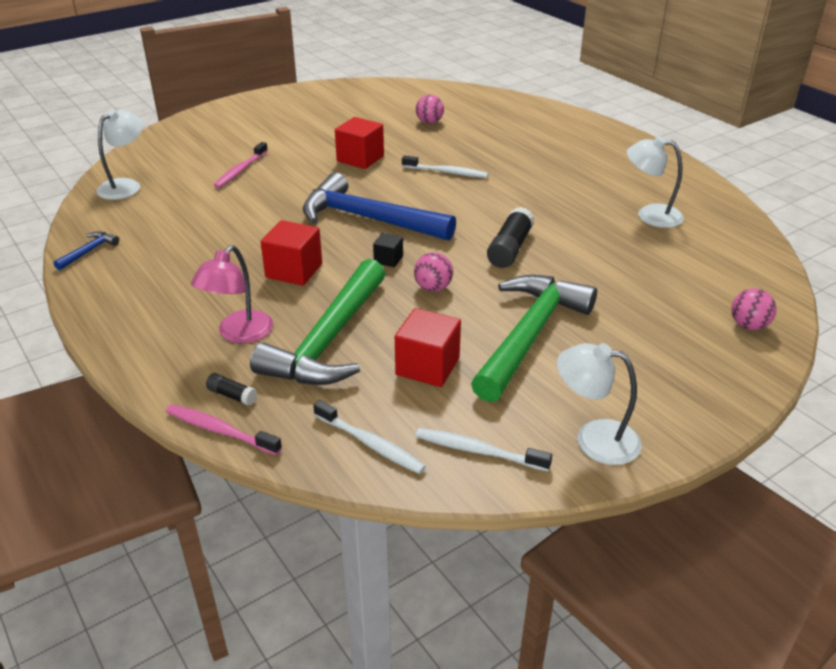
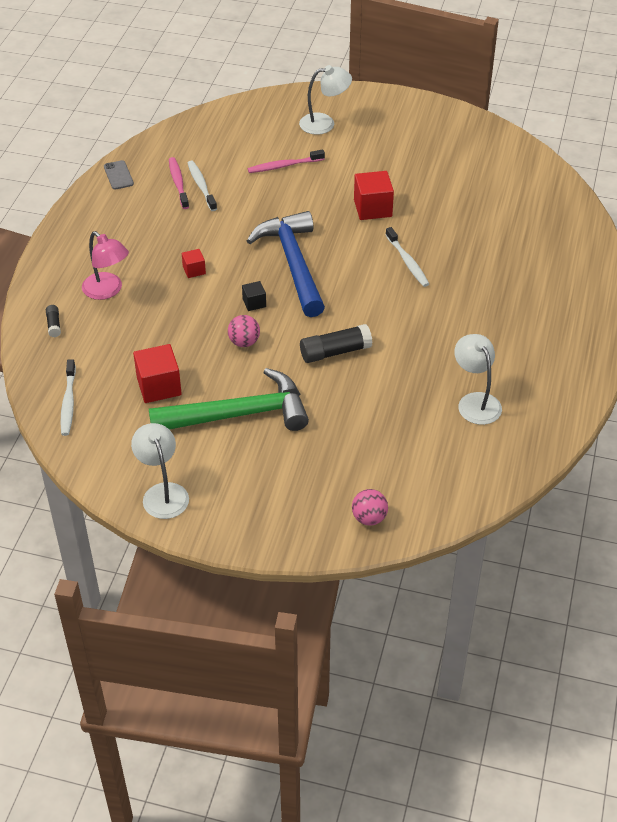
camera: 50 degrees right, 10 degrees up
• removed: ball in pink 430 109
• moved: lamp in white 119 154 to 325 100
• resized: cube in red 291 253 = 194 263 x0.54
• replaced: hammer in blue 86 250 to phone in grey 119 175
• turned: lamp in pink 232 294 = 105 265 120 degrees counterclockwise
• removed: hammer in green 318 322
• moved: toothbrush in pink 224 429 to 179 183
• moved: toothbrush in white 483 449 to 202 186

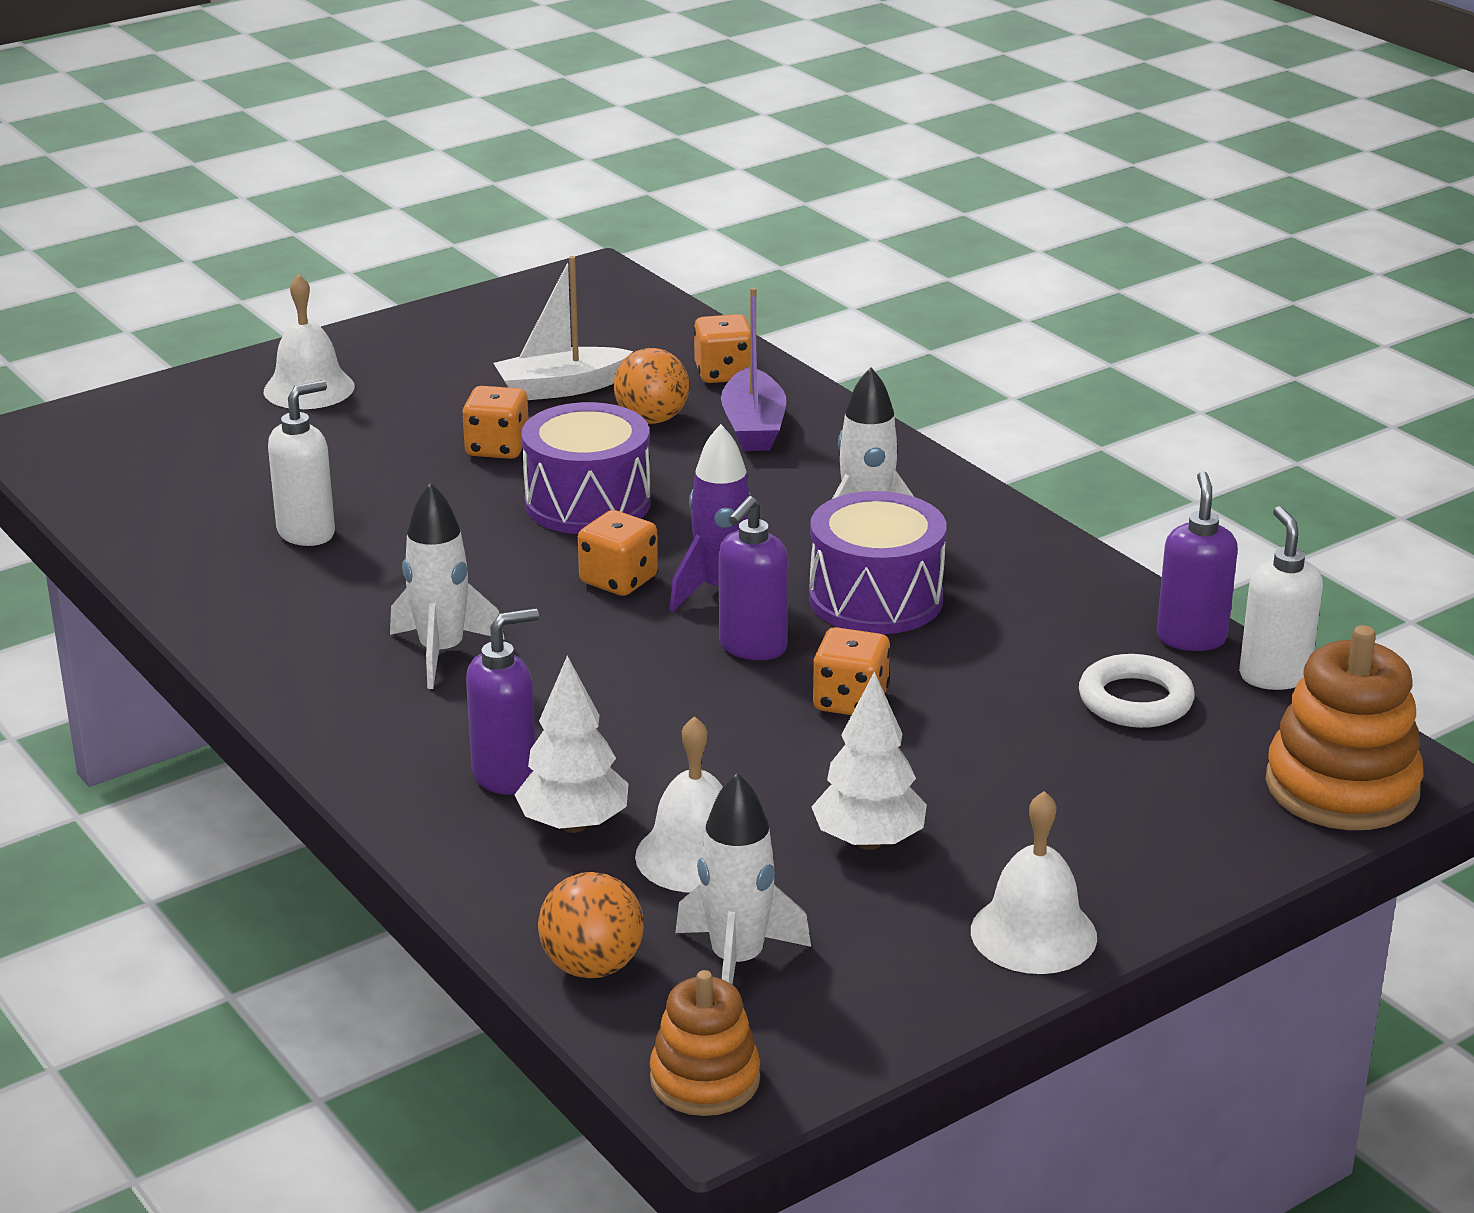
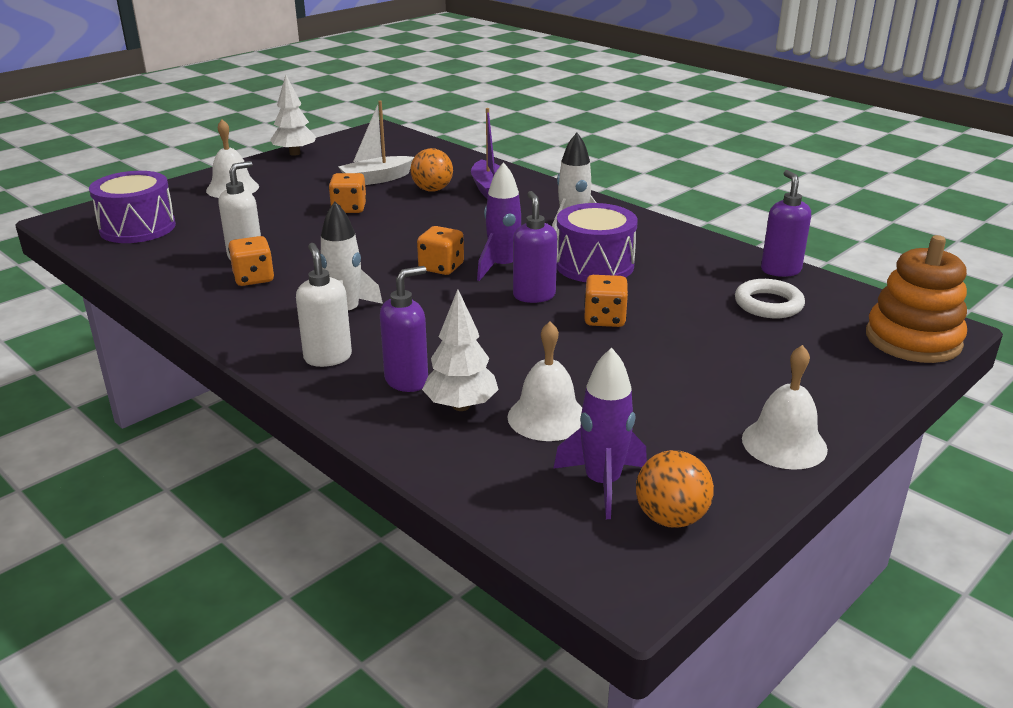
camera: 10 degrees left, 0 degrees up
• moved: dice in orange 722 348 to 251 261
• moved: drum in purple 586 468 to 132 207
• turned: soap dispenser in purple 753 578 = 535 247 150 degrees clockwise
• moved: soap dispenser in white 1281 598 to 324 305
• moved: tree in white 869 760 to 293 115
• recoloured: rocket in white 743 879 to rocket in purple 600 433
• moved: ball in orange 591 925 to 675 489
• removed: stacking toy in orange 705 1043

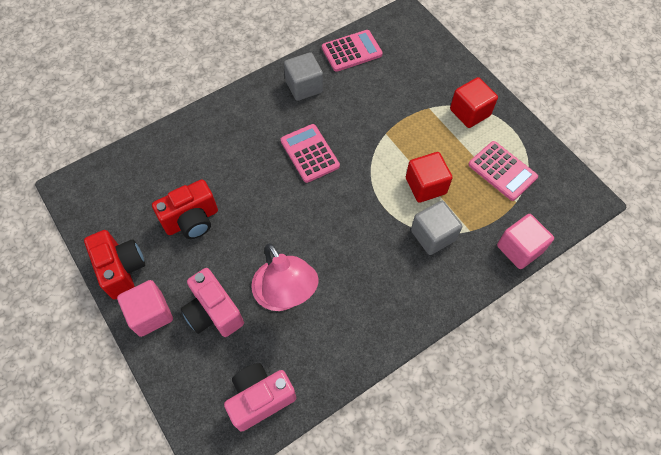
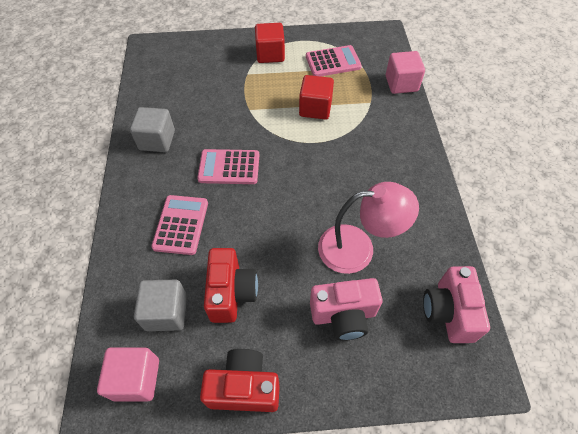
camera: 60 degrees left, 5 degrees down
• moved: calculator in pink 352 51 to 179 225
• moved: cube in grey 436 228 to 160 305
• moved: cube in pink 145 308 to 128 374

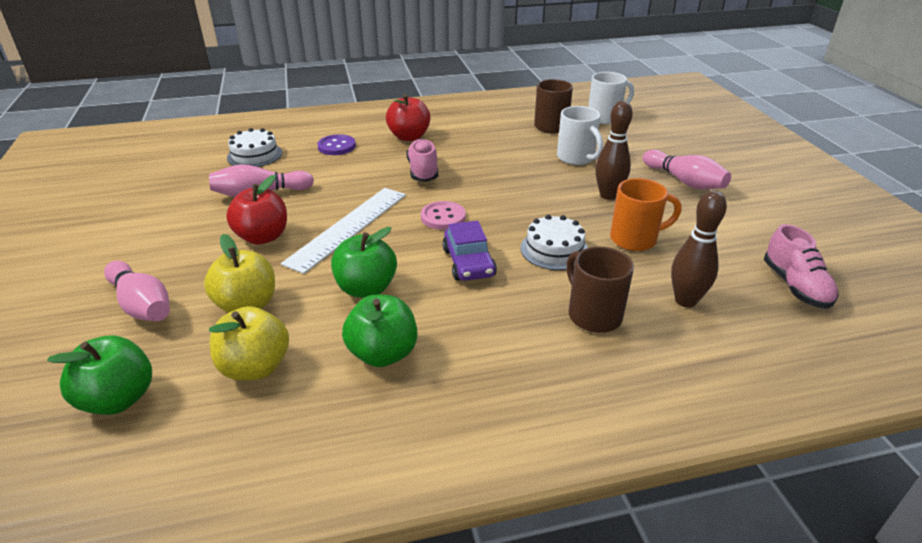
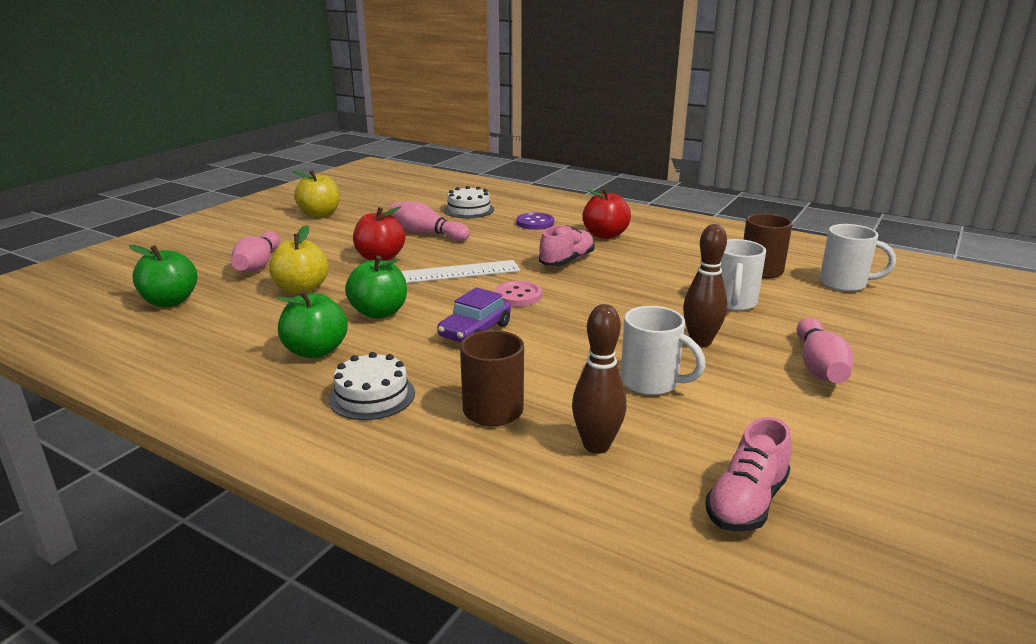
camera: 45 degrees right, 10 degrees down
• recoloured: mug in orange 645 214 to mug in white 663 350
• moved: cake in white 554 242 to 372 386
• moved: apple in yellow 249 343 to 316 194

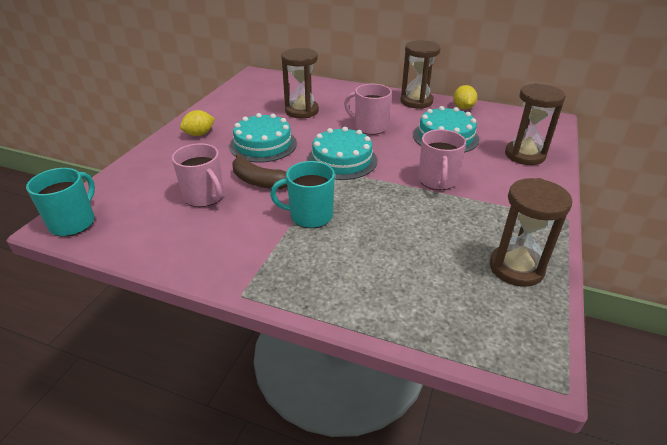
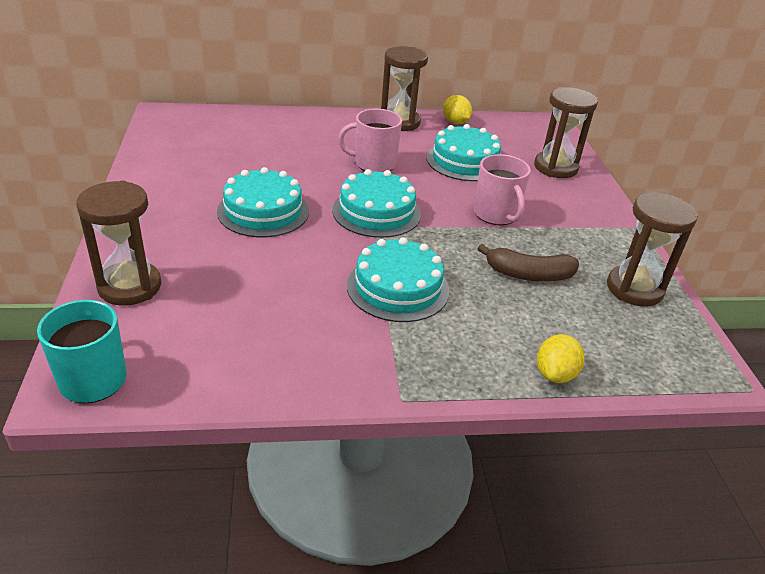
camera: 30 degrees left, 0 degrees up
• moved: hourglass in brown 300 83 to 118 243
• moved: lemon in yellow 197 123 to 560 358
• removed: mug in pink 198 175
• moved: banana in brown 259 171 to 528 262
• replaced: mug in turquoise 302 194 to cake in turquoise 398 279

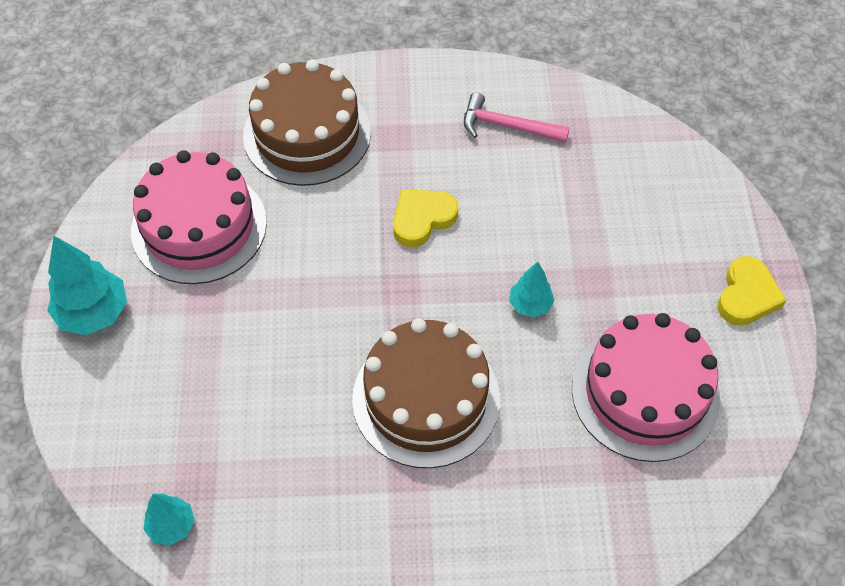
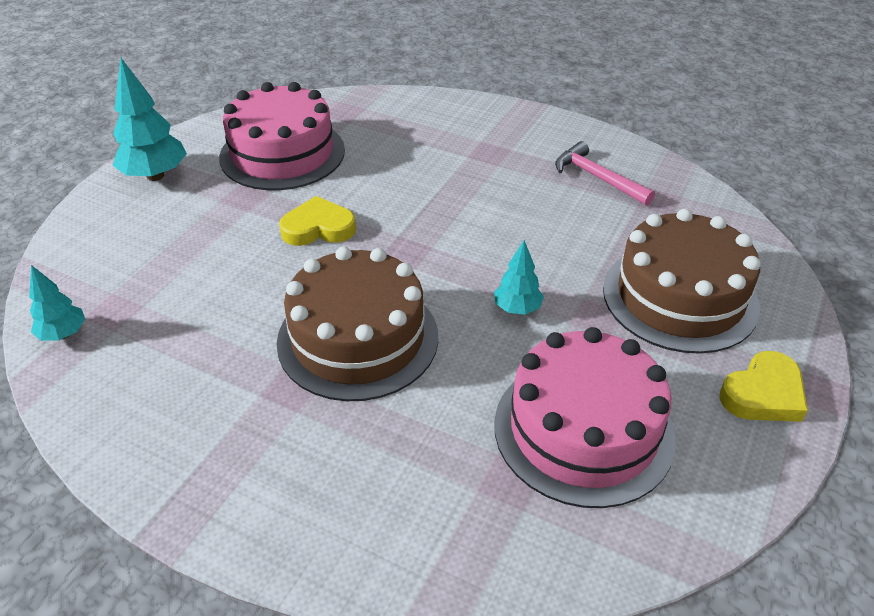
camera: 30 degrees right, 15 degrees down
• moved: cake in brown 307 123 to 682 281
• moved: heart in yellow 425 218 to 317 221

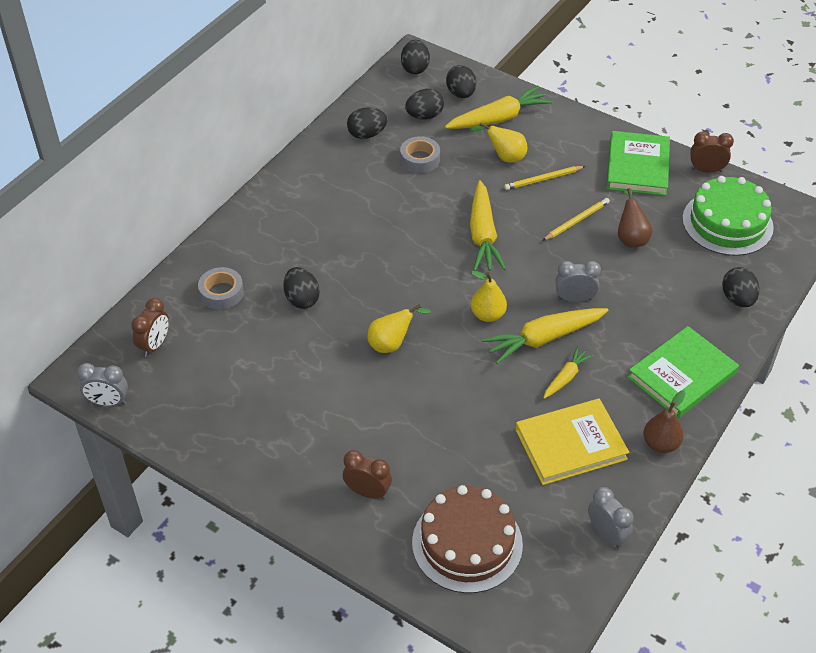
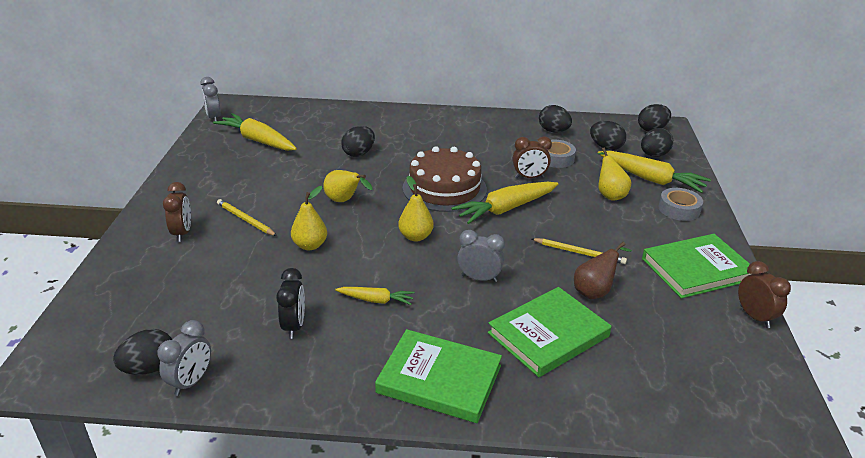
camera: 60 degrees right, 15 degrees down
• moved: pencil in yellow 544 178 to 247 217
• removed: cake in green 728 216
• turned: clock in grey 578 281 = 481 256 45 degrees counterclockwise
• moved: tape in grey 221 288 to 680 204
• moved: egg in black 740 287 to 142 352
• moved: clock in brown 150 327 to 532 157
• moved: carrot in yellow 545 336 to 255 132
• removed: pear in brown 664 422
• replaced: book in yellow 572 442 to clock in black 290 303
• moved: cake in brown 467 539 to 445 179
• added: pear in yellow 309 218
• added: book in green 549 332

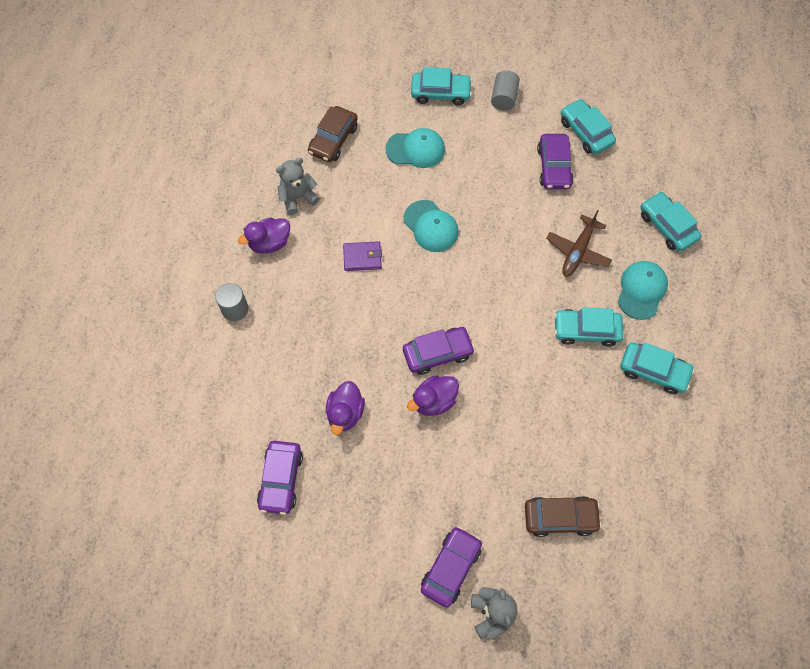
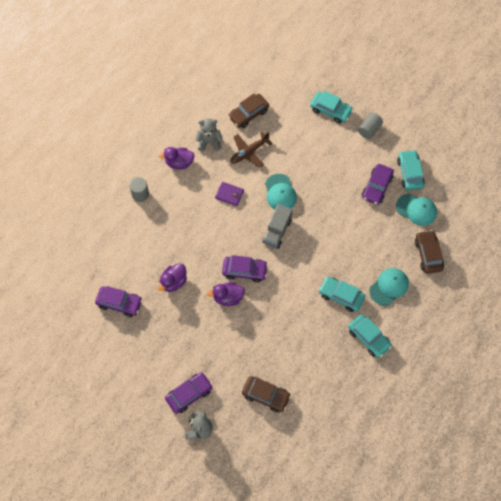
camera: 25 degrees right, 0 degrees up
• moved: cap in turquoise 415 148 to 416 210
• recoloured: car in turquoise 671 222 to car in brown 429 252
• moved: plane in brown 579 243 to 251 150
• turned: car in purple 280 478 = 118 301 105 degrees counterclockwise
• added: truck in grey 278 226

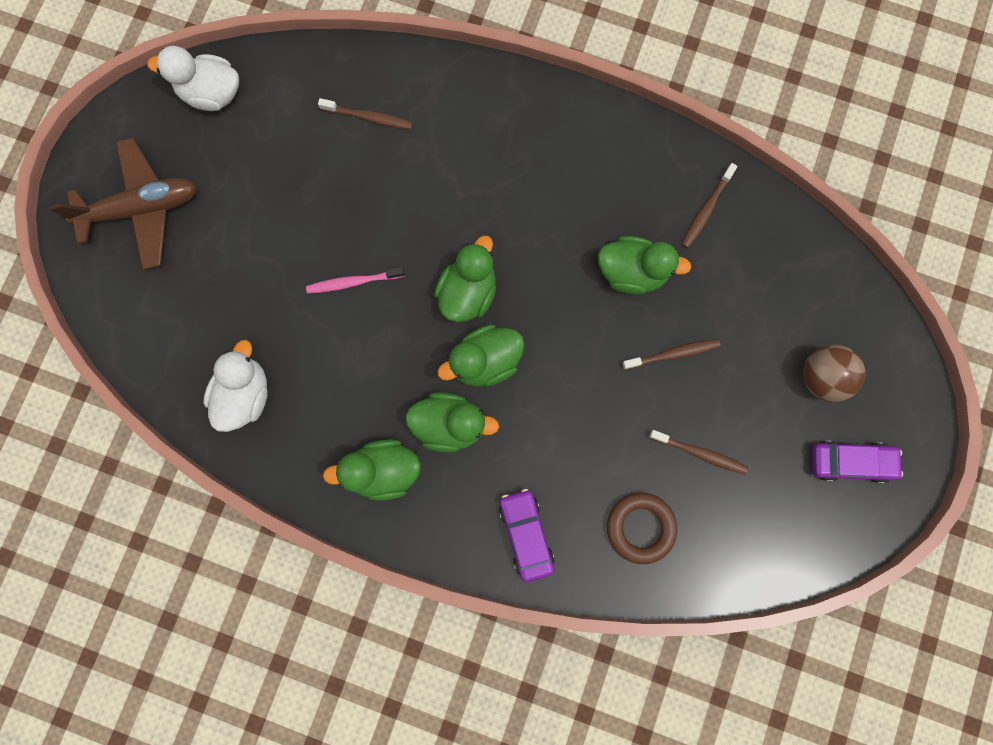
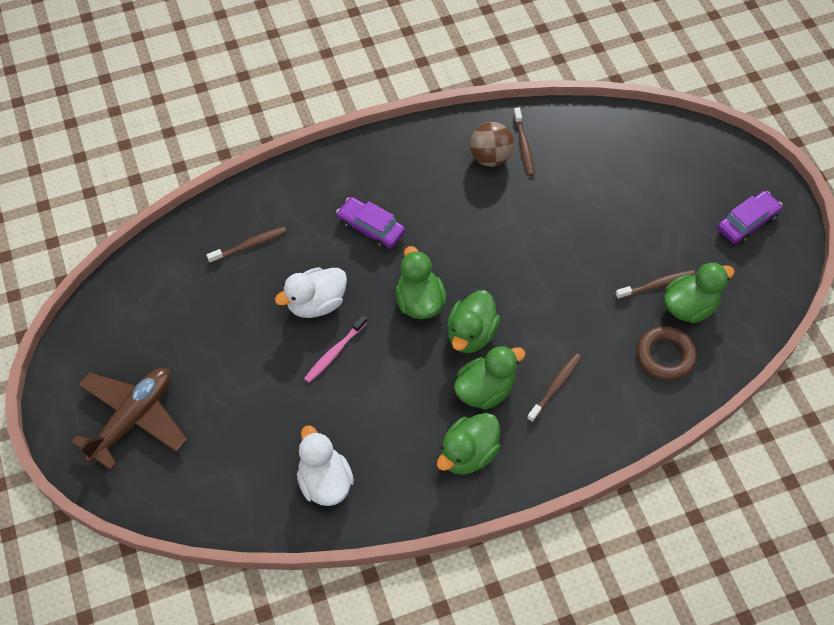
camera: 40 degrees left, 20 degrees down
• moved: duck in white 193 78 to 311 292
• moved: duck in green 644 265 to 699 292
• moved: toothbrush in brown 671 354 to 554 387
• moved: ball in brown 834 373 to 492 144
• moved: car in purple 527 535 to 370 223

